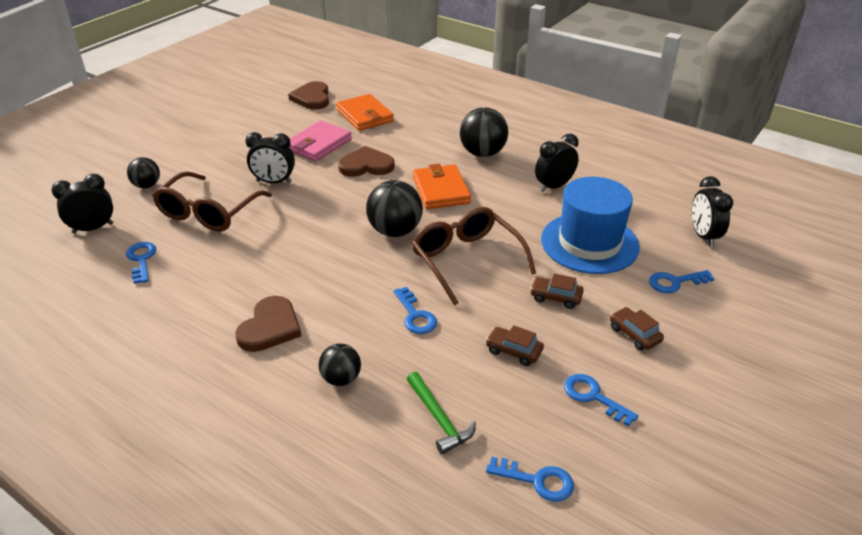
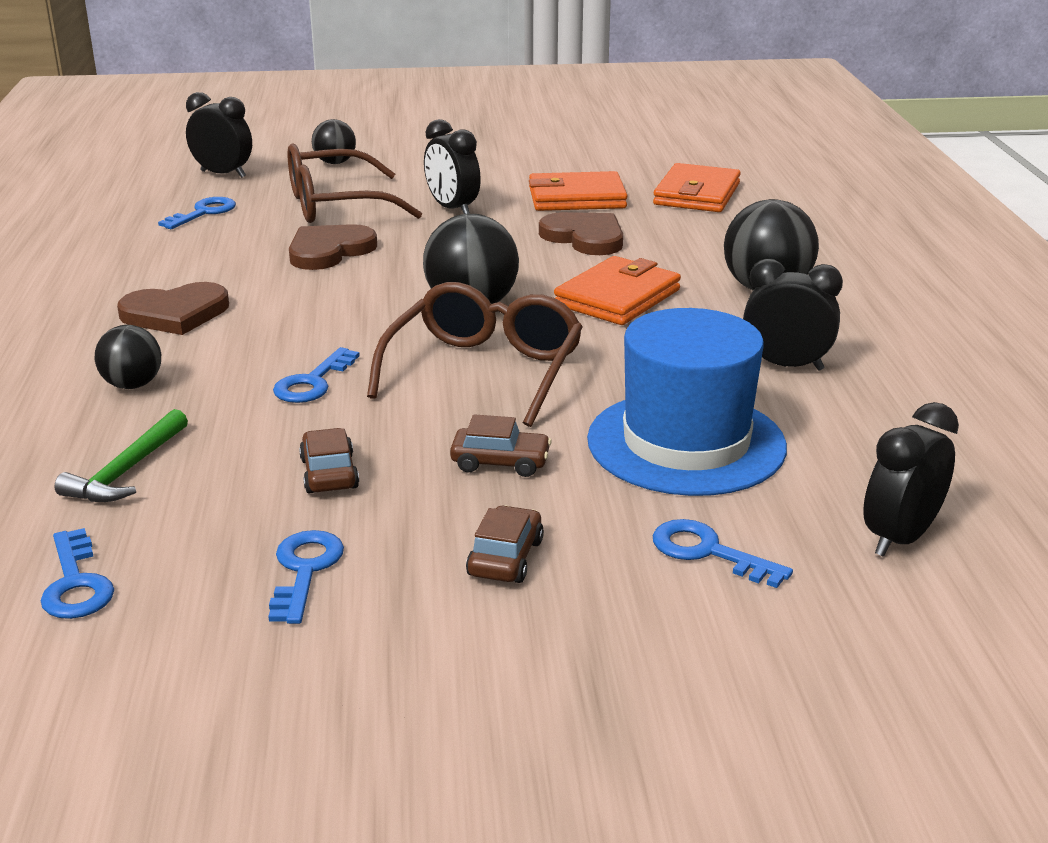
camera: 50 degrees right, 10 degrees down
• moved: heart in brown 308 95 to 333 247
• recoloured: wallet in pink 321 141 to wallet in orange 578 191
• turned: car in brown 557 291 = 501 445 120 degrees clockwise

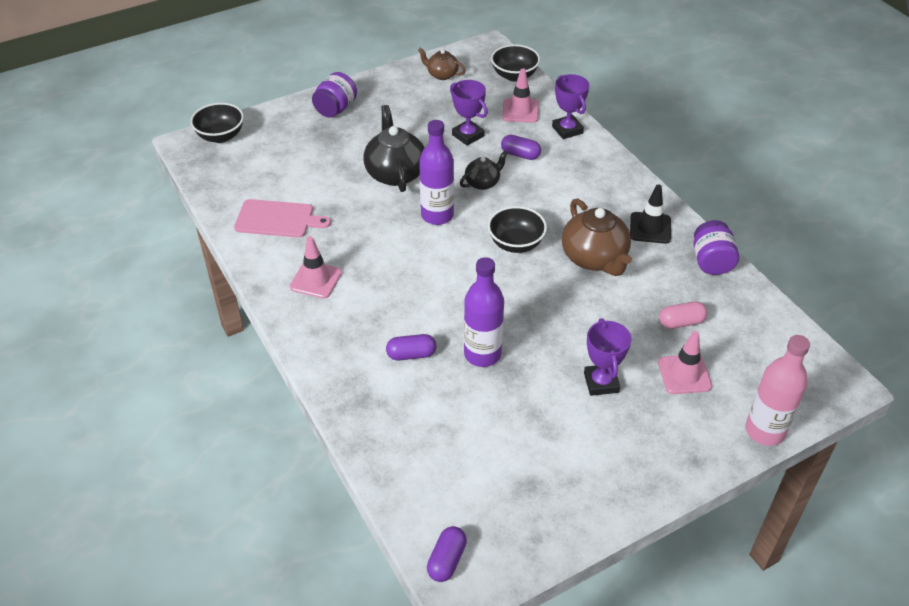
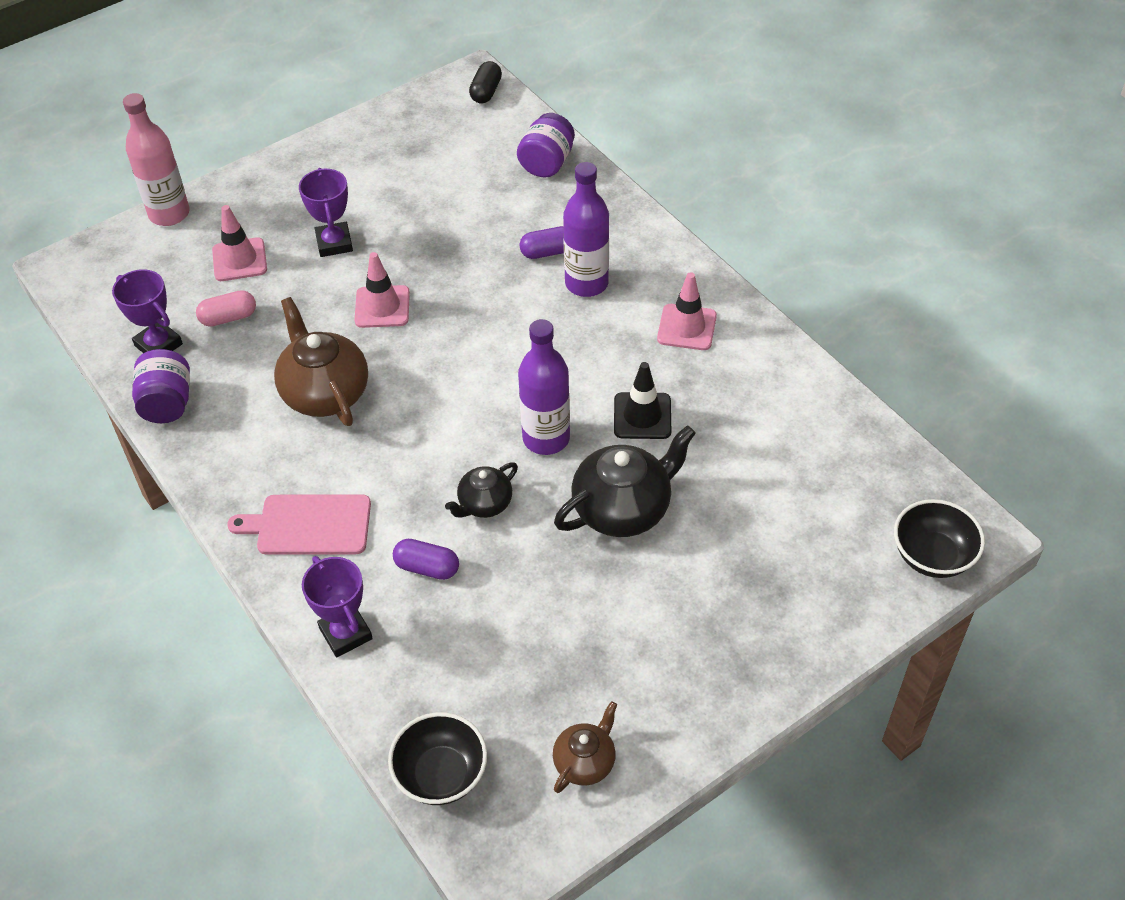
camera: 175 degrees right, 5 degrees up
• turned: teapot in brown 442 64 = 585 747 75 degrees counterclockwise
• moved: traffic cone in pink 520 95 to 382 290
• moved: jar in purple 334 94 to 546 145
• moved: trophy in purple 469 113 to 147 311
• turned: teapot in black 394 148 = 625 481 105 degrees counterclockwise
• moved: traffic cone in black 650 214 to 642 400
• moved: cutting board in pink 282 218 to 299 524
• removed: bowl in black 517 229
• moved: bottle in purple 484 312 to 586 229
• recoloured: capsule in purple 447 554 to capsule in black 485 82

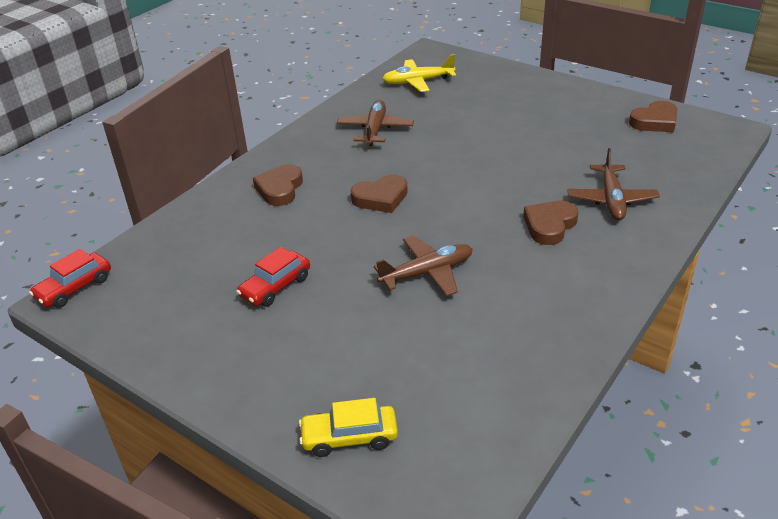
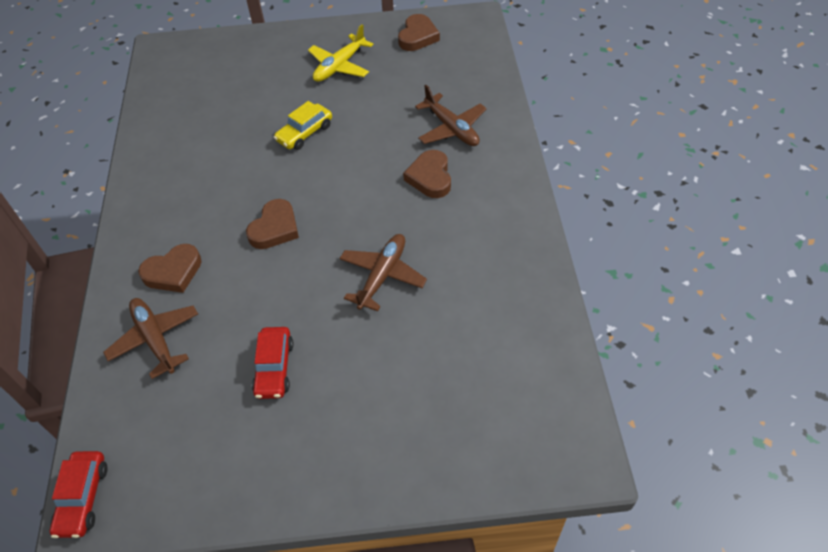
camera: 40 degrees left, 15 degrees up
• moved: plane in yellow 419 73 to 340 53
• moved: plane in brown 375 123 to 150 338
• turned: heart in brown 278 185 = 170 268 90 degrees counterclockwise
• moved: car in yellow 348 427 to 303 125

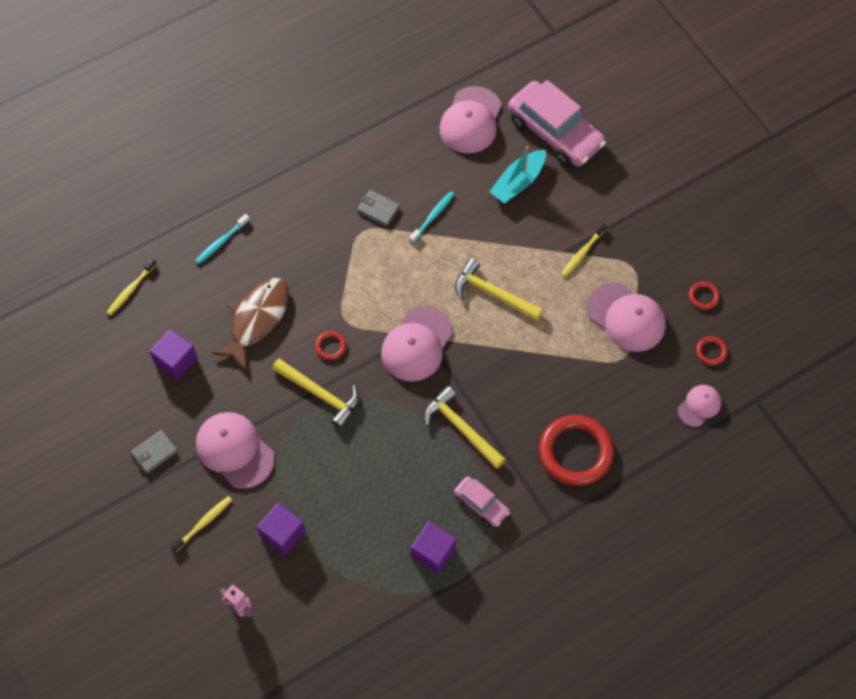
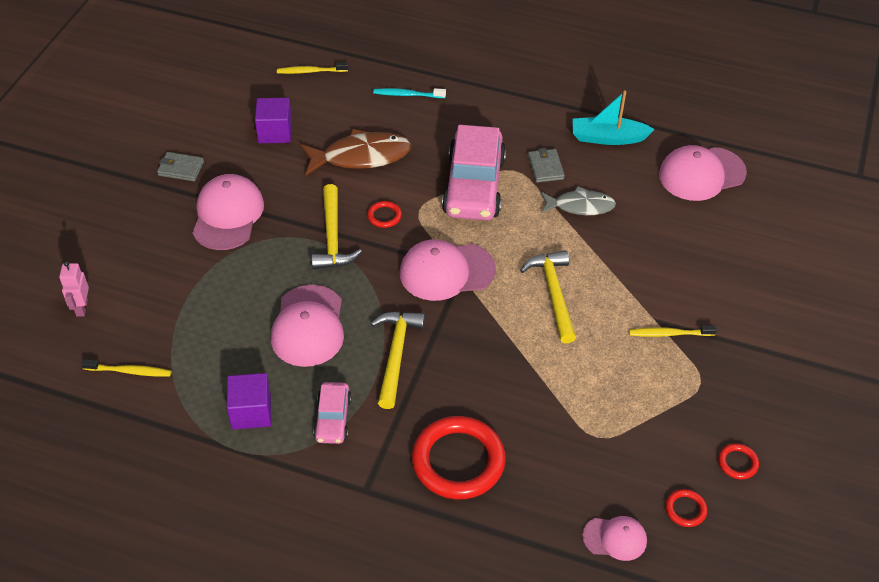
camera: 50 degrees right, 15 degrees down
• moved: car in pink 557 123 to 474 173
• moved: boat in turquoise 518 174 to 613 117
• replaced: toothbrush in turquoise 432 217 to fish in grey 578 200
• moved: cap in pink 626 317 to 307 326
• moved: toothbrush in yellow 201 524 to 126 368
• removed: cube in purple 281 529

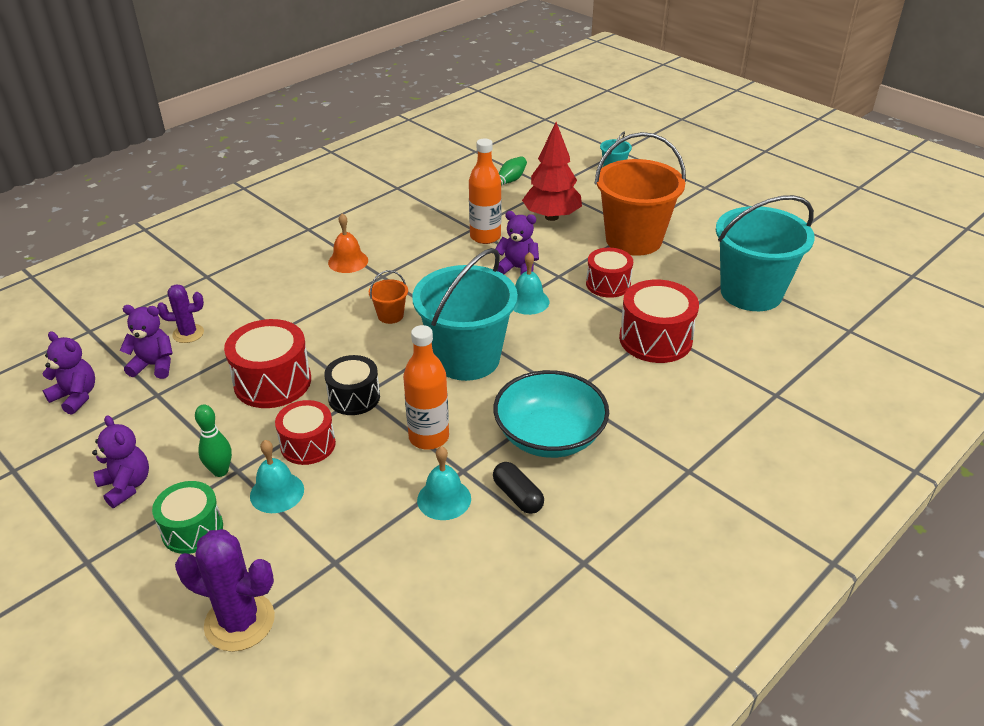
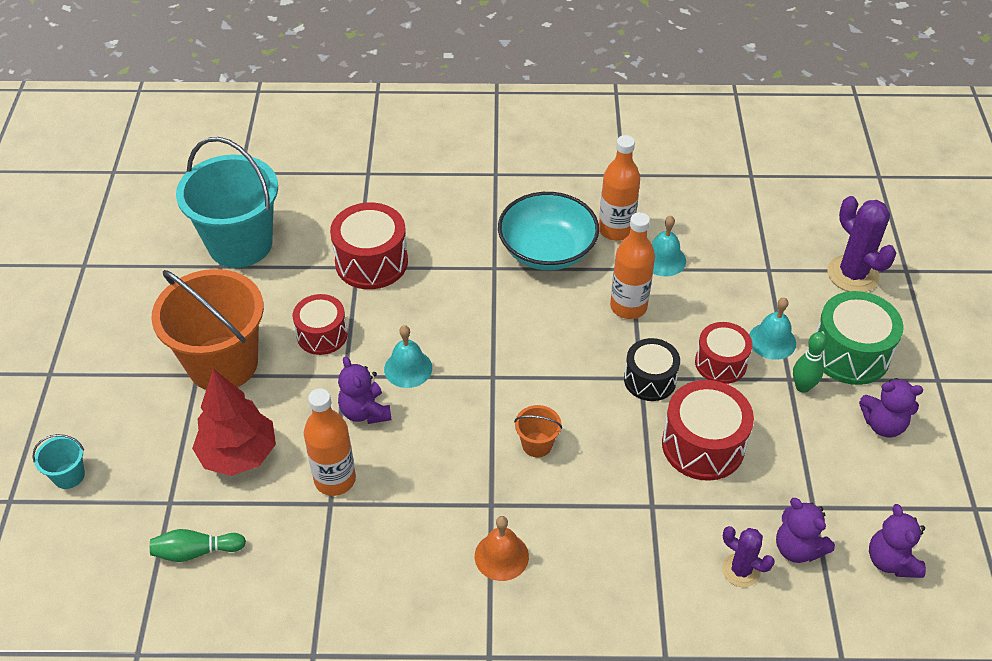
camera: 135 degrees left, 10 degrees up
• removed: bucket in turquoise 465 314
• turned: teddy bear in purple 120 461 = 891 407 90 degrees counterclockwise
• replaced: capsule in black 518 488 to bottle in orange 619 188
• resized: drum in green 187 517 = 859 338 x1.51

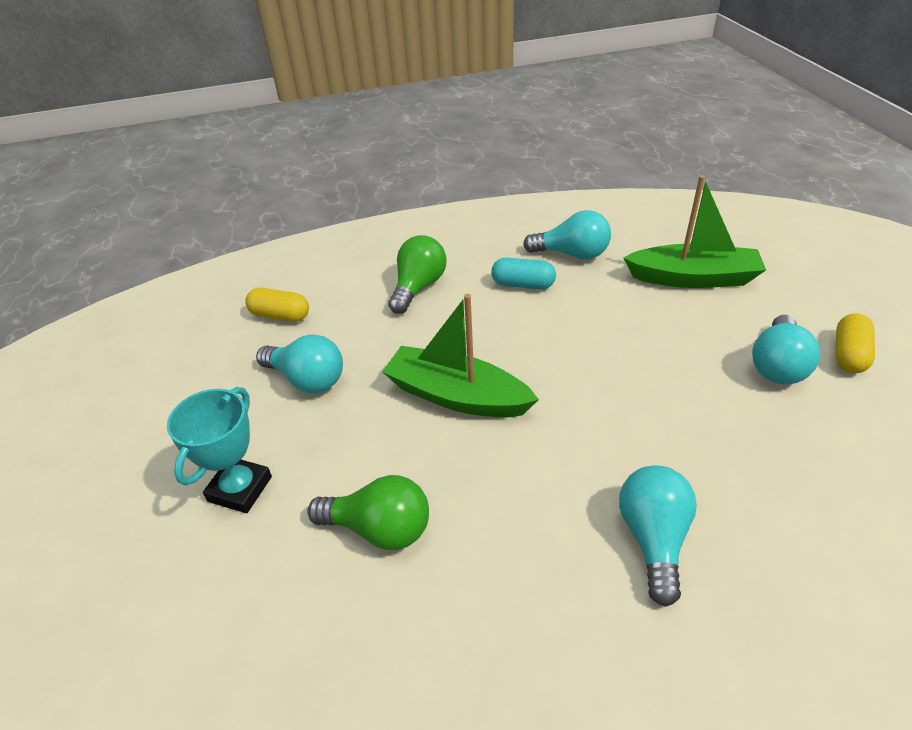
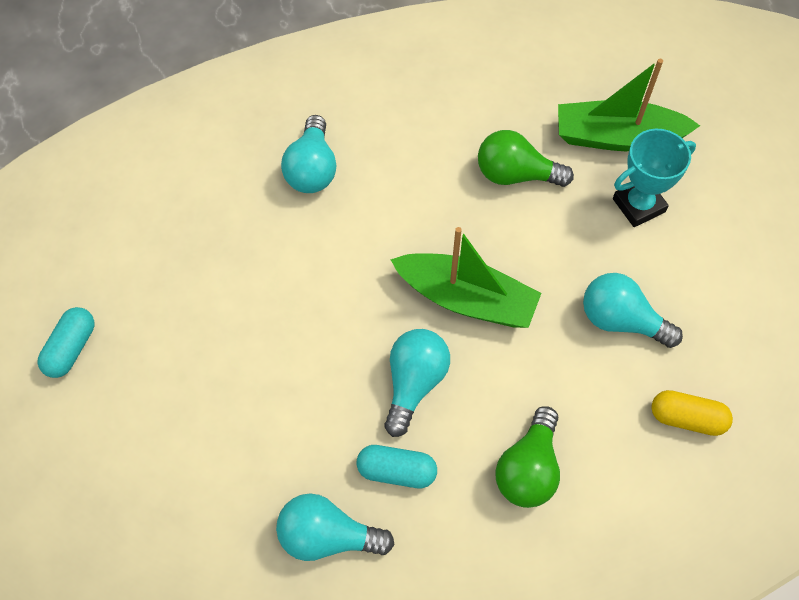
camera: 175 degrees right, 20 degrees up
• moved: boat in green 695 231 to 629 105
• recoloured: capsule in yellow 855 343 to capsule in turquoise 66 342
• moved: light bulb in turquoise 786 349 to 417 383
• turned: trophy in turquoise 219 450 = 654 178 45 degrees clockwise

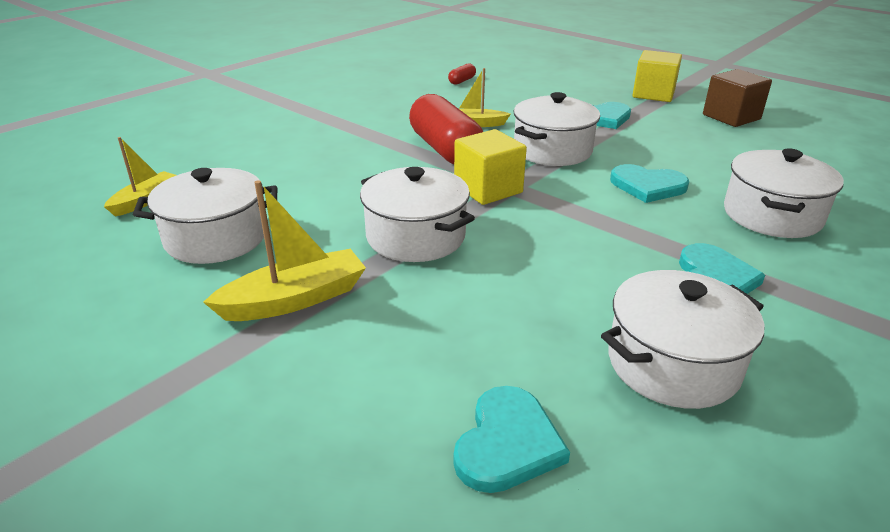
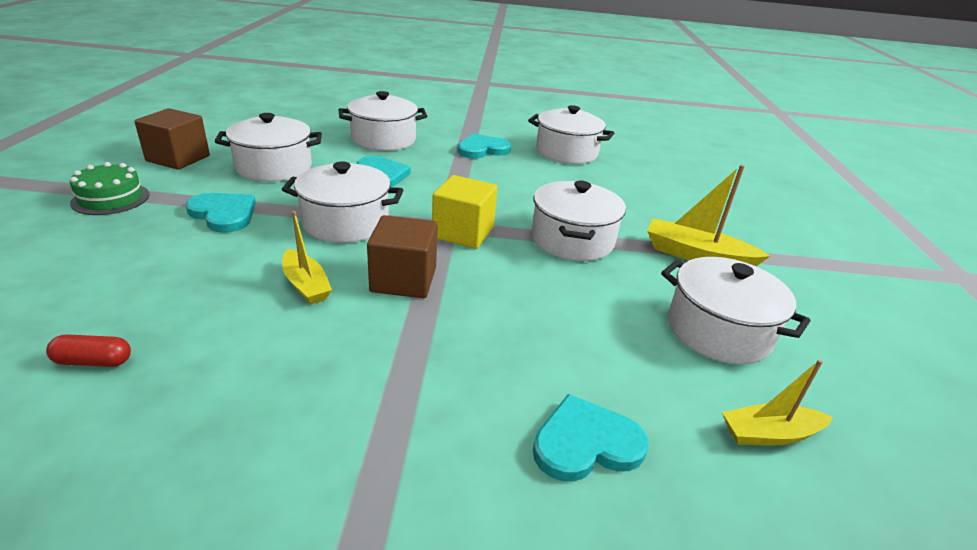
camera: 130 degrees left, 0 degrees up
• replaced: cube in yellow 657 76 to cake in green 110 188
• replaced: capsule in red 446 129 to cube in brown 402 256
• moved: heart in turquoise 511 439 to 591 437
• added: pot in white 268 147

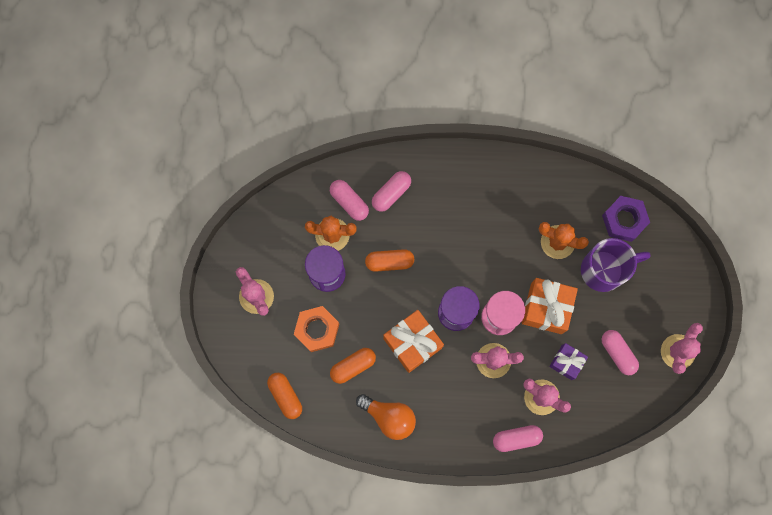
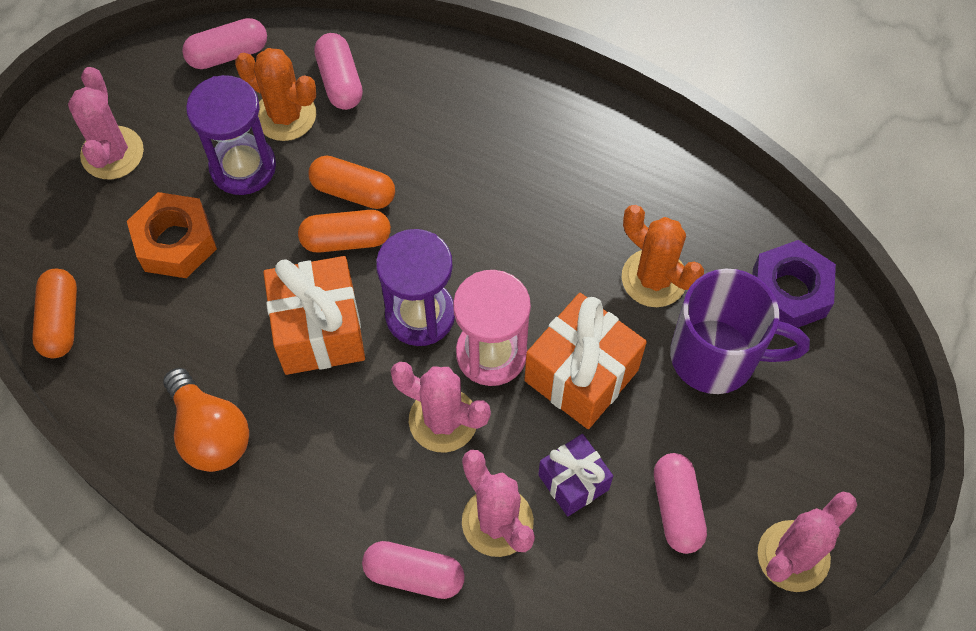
camera: 25 degrees right, 15 degrees down
• moved: capsule in pink 391 191 to 224 43
• moved: capsule in orange 353 366 to 344 231

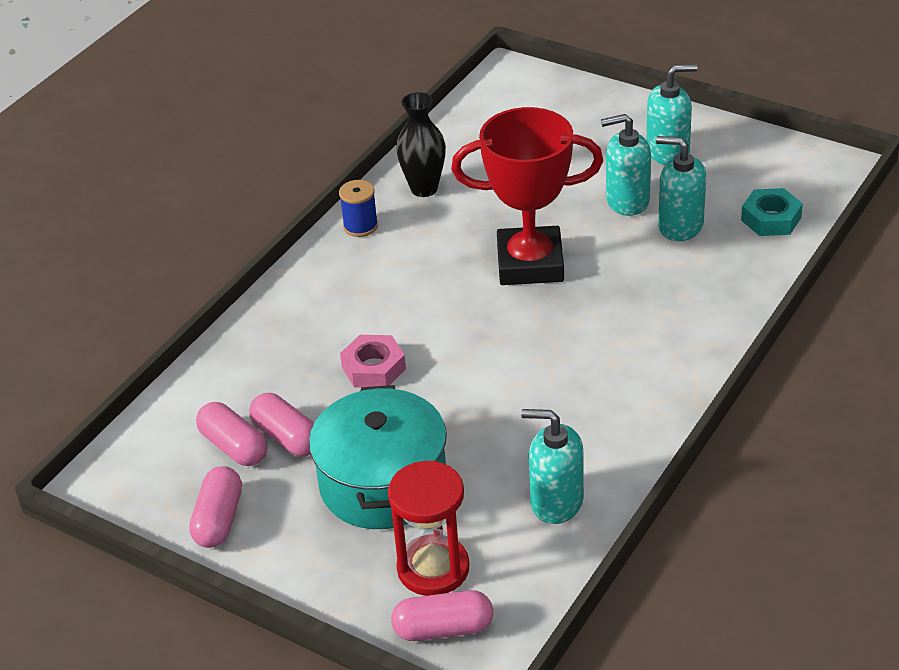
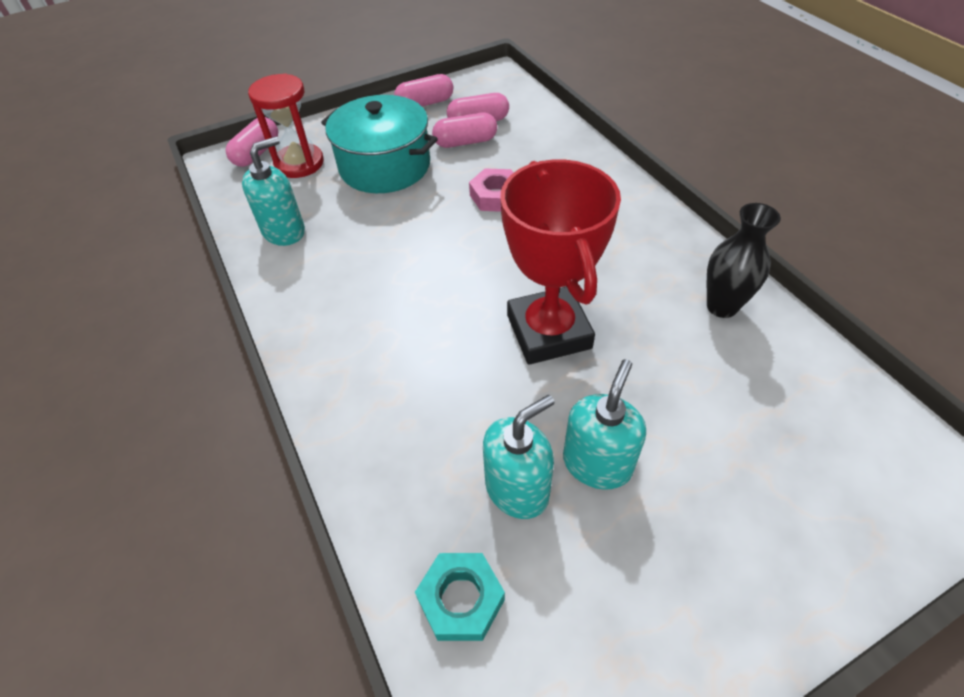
camera: 120 degrees right, 10 degrees up
• removed: soap dispenser in turquoise 672 114
• turned: trophy in red 527 196 = 560 262 45 degrees counterclockwise
• removed: spool in blue 358 208
• turned: capsule in pink 215 507 = 423 90 60 degrees counterclockwise

